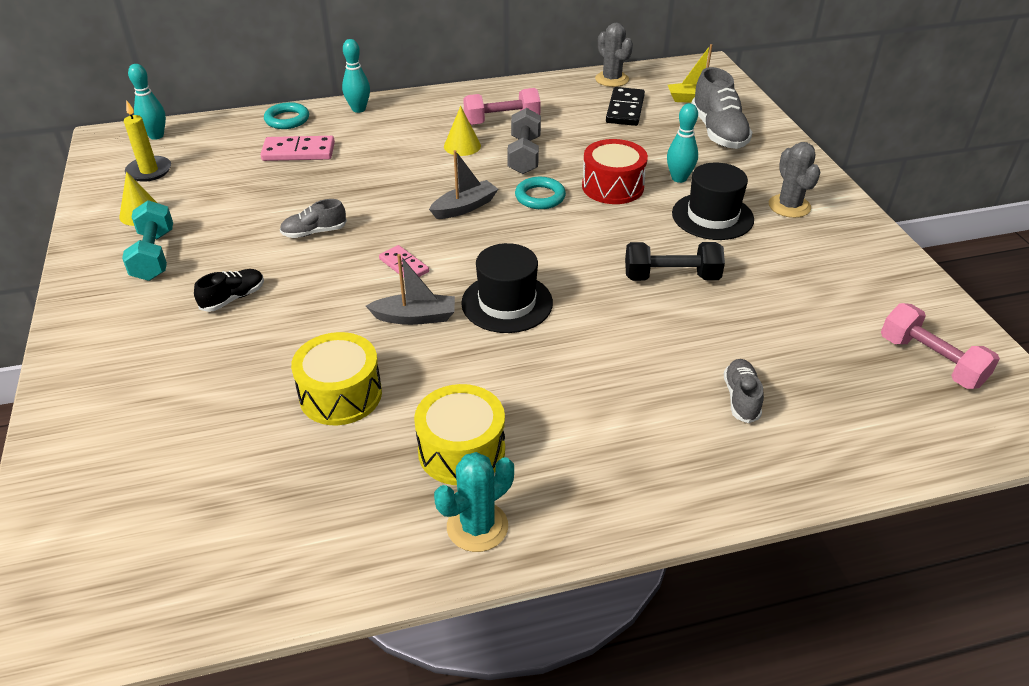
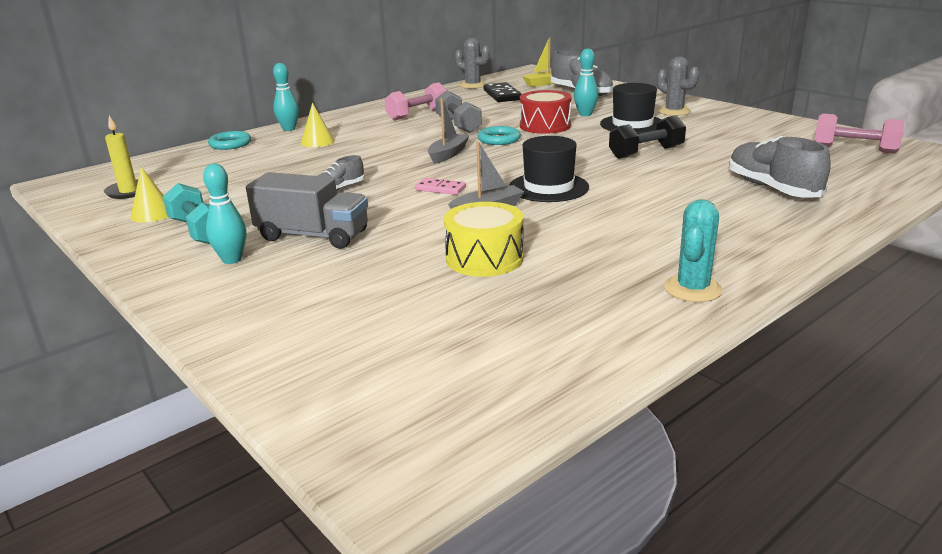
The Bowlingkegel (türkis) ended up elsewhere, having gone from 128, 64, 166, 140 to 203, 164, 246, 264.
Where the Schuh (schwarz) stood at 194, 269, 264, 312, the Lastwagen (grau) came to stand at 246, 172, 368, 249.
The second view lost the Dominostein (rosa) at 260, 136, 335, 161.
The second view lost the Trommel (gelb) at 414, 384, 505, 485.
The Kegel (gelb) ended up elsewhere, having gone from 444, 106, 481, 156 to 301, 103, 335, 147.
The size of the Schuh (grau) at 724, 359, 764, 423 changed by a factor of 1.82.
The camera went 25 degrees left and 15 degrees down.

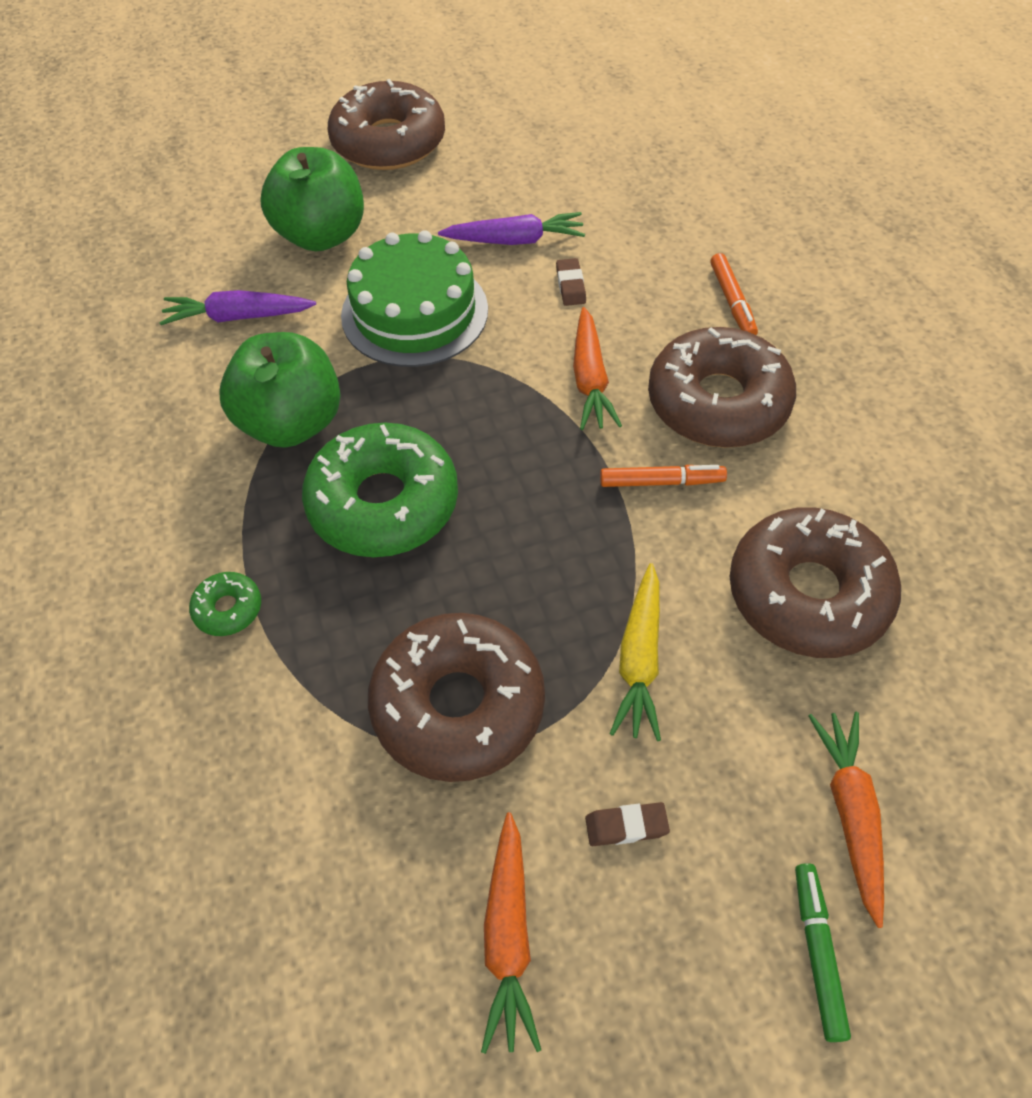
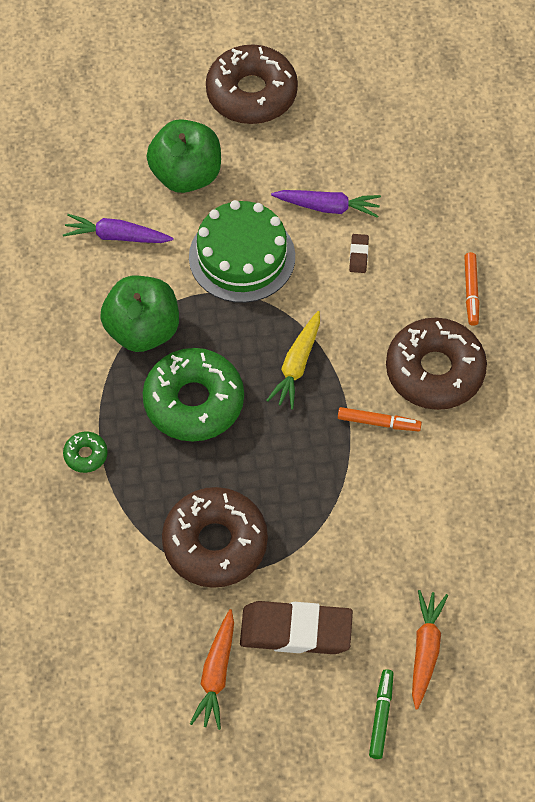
The second view lost the Karotte (orange) at 573, 307, 622, 430.
The size of the Radiergummi (braun) at 585, 802, 670, 846 changed by a factor of 2.39.
The Karotte (gelb) ended up elsewhere, having gone from 610, 563, 661, 741 to 266, 311, 320, 409.
The second view lost the Donut (braun) at 730, 507, 901, 658.
The camera went 10 degrees right and 5 degrees up.

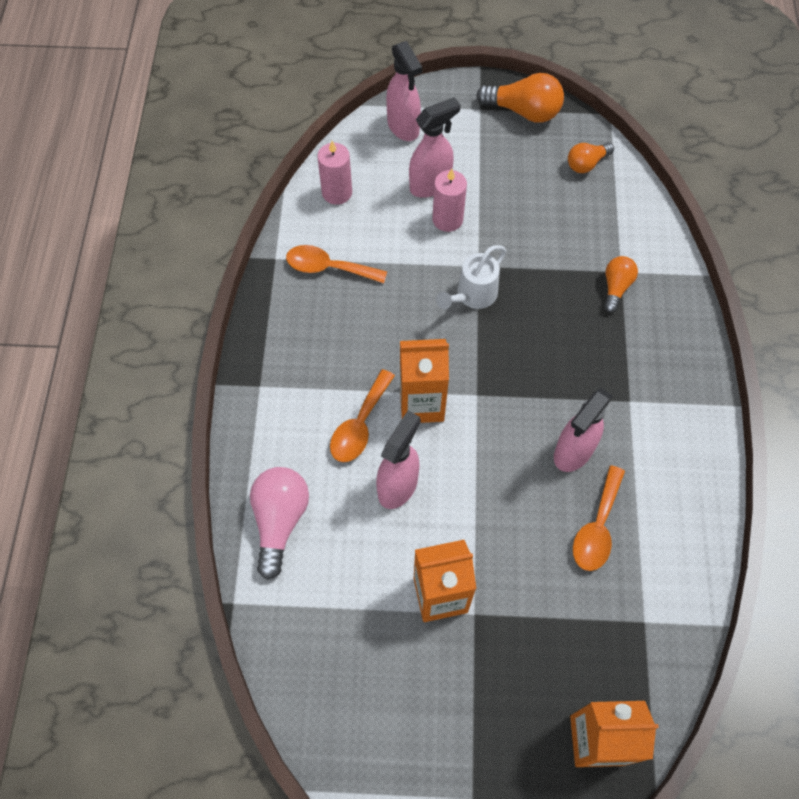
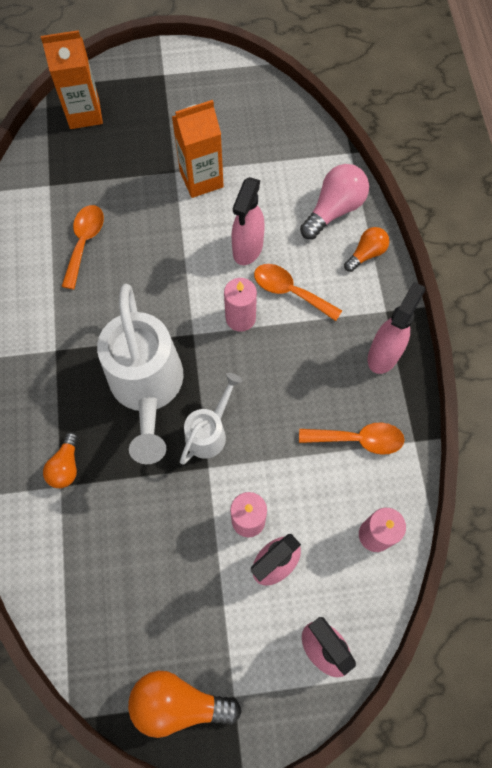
The Glühbirne (rosa) at 250, 467, 309, 580 ended up facing another way, 135 degrees counterclockwise from before.
The Löffel (orange) at 330, 369, 395, 462 ended up facing another way, 75 degrees counterclockwise from before.
Where the Getränkekarton (orange) stood at 400, 339, 449, 423, the Kerze (rosa) came to stand at 224, 278, 257, 332.
The Sprühflasche (rosa) ended up elsewhere, having gone from 554, 388, 613, 472 to 368, 282, 425, 374.
The Glühbirne (orange) ended up elsewhere, having gone from 568, 143, 614, 173 to 344, 227, 389, 272.
The second view gained the Gießkanne (weiß) at 97, 283, 184, 464.
The camera went 170 degrees right and 5 degrees up.

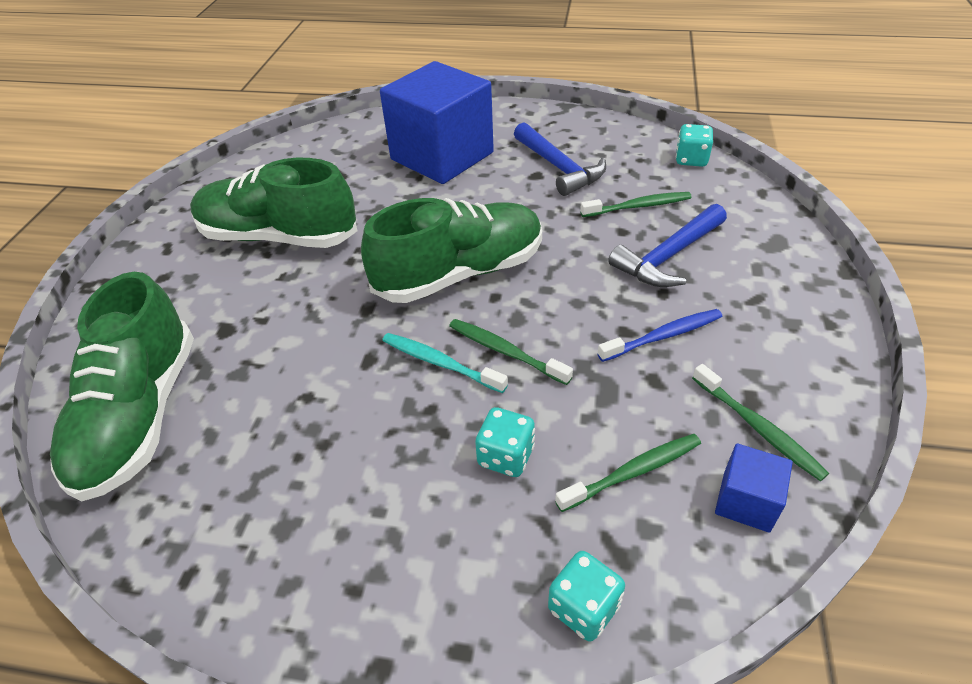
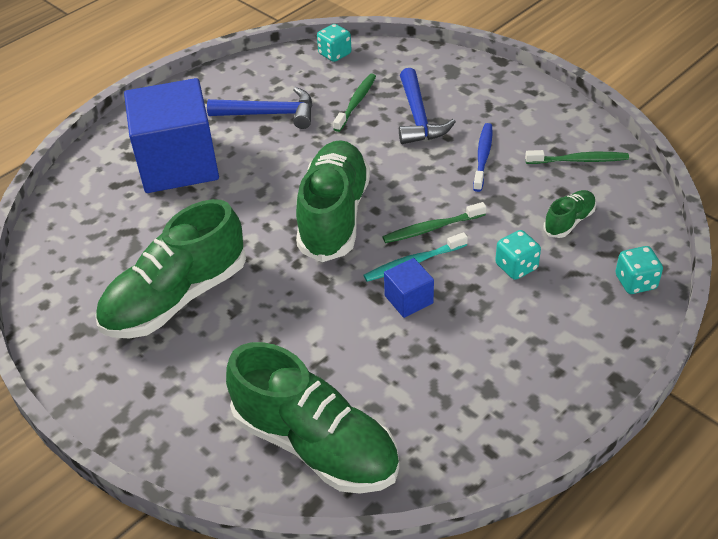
Where the Zahnbürste (grün) stood at 555, 434, 701, 512, the Schuh (grün) came to stand at 544, 190, 596, 238.
The Kubus (blau) ended up elsewhere, having gone from 715, 443, 793, 533 to 384, 258, 434, 318.
The camera went 55 degrees left and 0 degrees up.

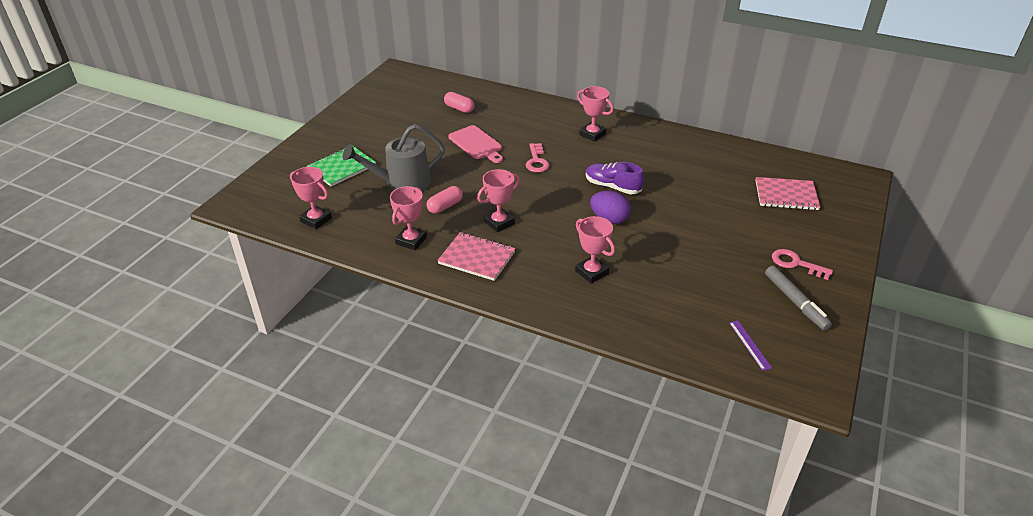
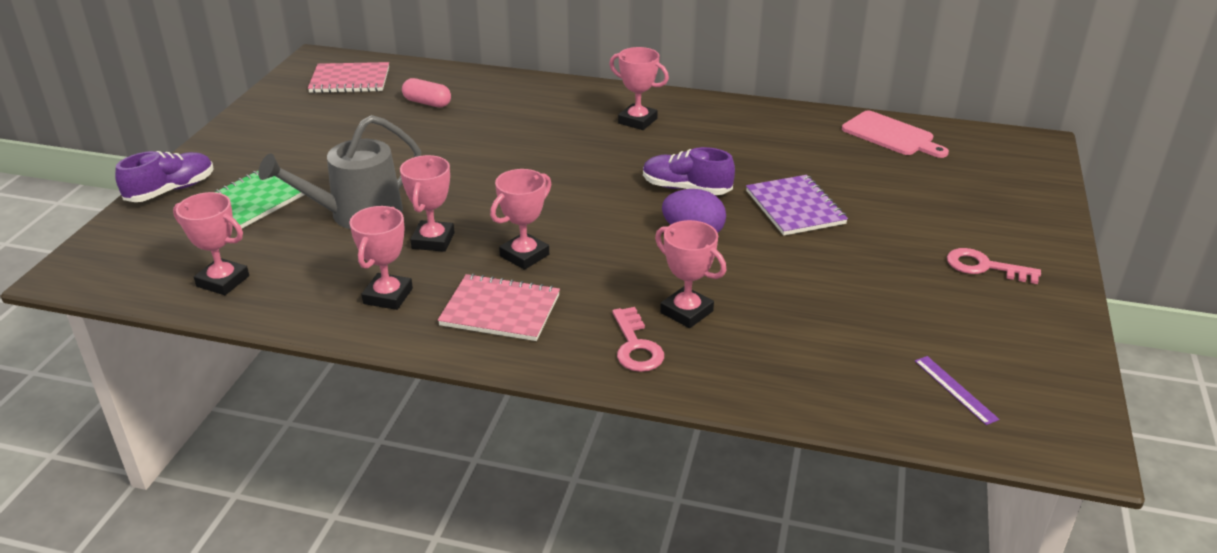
Where the Kapsel (rosa) stood at 426, 186, 463, 214, the Pokal (rosa) came to stand at 400, 155, 455, 252.
The Schneidebrett (rosa) ended up elsewhere, having gone from 448, 125, 503, 163 to 842, 111, 949, 158.
The Schlüssel (rosa) ended up elsewhere, having gone from 526, 143, 550, 172 to 612, 307, 664, 372.
The Notizbuch (rosa) ended up elsewhere, having gone from 755, 177, 820, 210 to 308, 62, 389, 93.
The second view lost the Filzstift (grau) at 765, 266, 832, 331.
The second view gained the Schuh (lila) at 115, 151, 214, 202.
The second view gained the Notizbuch (lila) at 746, 175, 848, 236.
The camera went 10 degrees left and 5 degrees down.

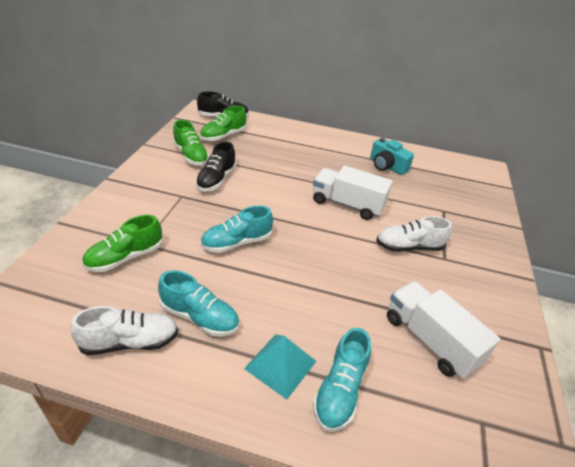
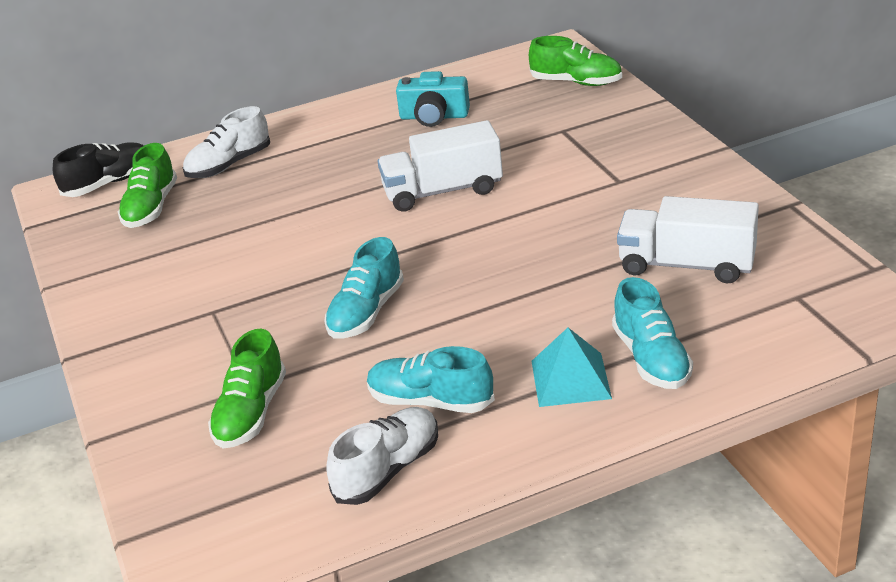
The Schuh (türkis) at 158, 270, 239, 337 ended up facing another way, 150 degrees counterclockwise from before.
The Schuh (grün) ended up elsewhere, having gone from 173, 120, 209, 166 to 529, 36, 622, 86.
The second view lost the Schuh (schwarz) at 196, 142, 236, 192.
The Schuh (weiß) ended up elsewhere, having gone from 376, 216, 452, 252 to 183, 106, 270, 178.
The camera went 30 degrees left and 5 degrees down.

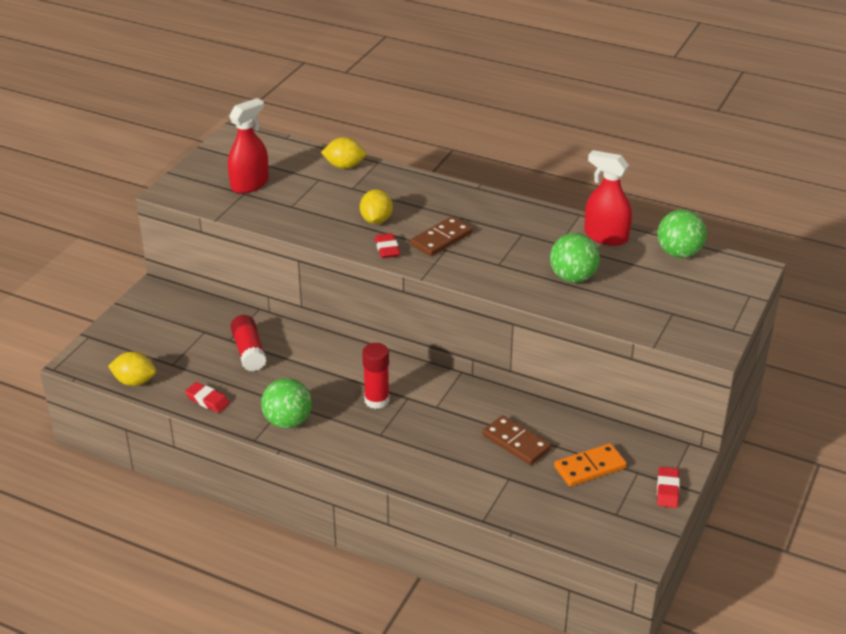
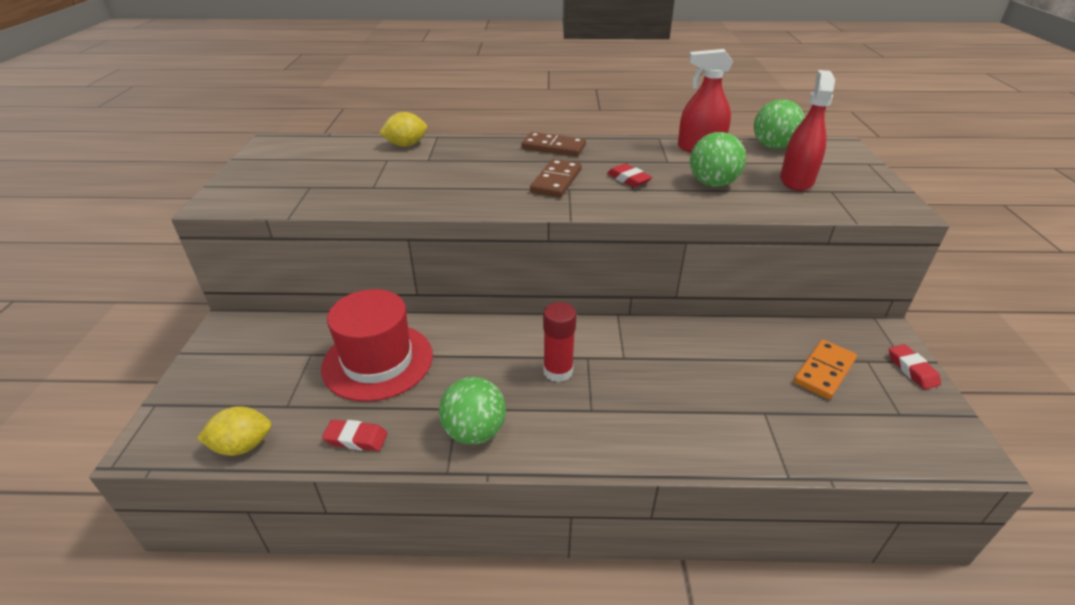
The Sprühflasche (rot) ended up elsewhere, having gone from 228, 98, 269, 193 to 780, 70, 835, 191.
Where the Klebestift (rot) stood at 231, 315, 266, 372, the Hut (rot) came to stand at 321, 289, 433, 402.
The second view lost the Zitrone (gelb) at 360, 189, 393, 224.
The Radiergummi (rot) ended up elsewhere, having gone from 375, 233, 400, 258 to 607, 164, 652, 187.
The Dominostein (braun) ended up elsewhere, having gone from 482, 415, 551, 465 to 521, 132, 586, 156.
The camera went 25 degrees left and 0 degrees up.

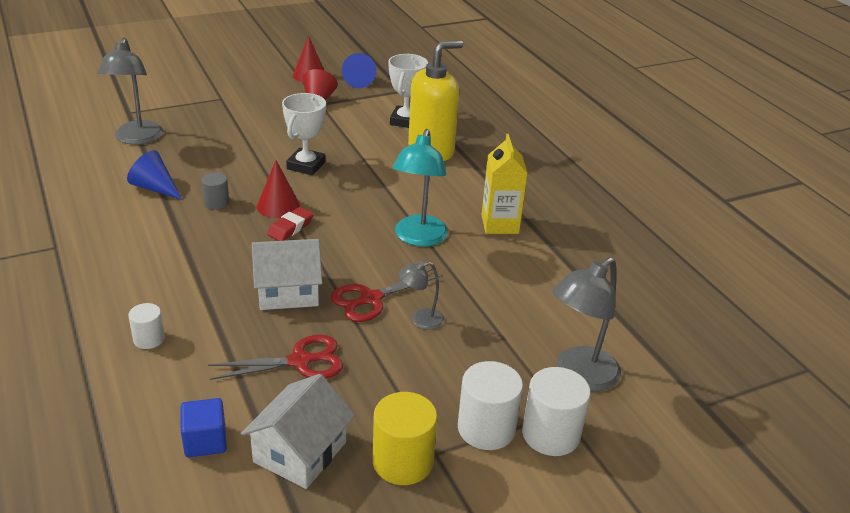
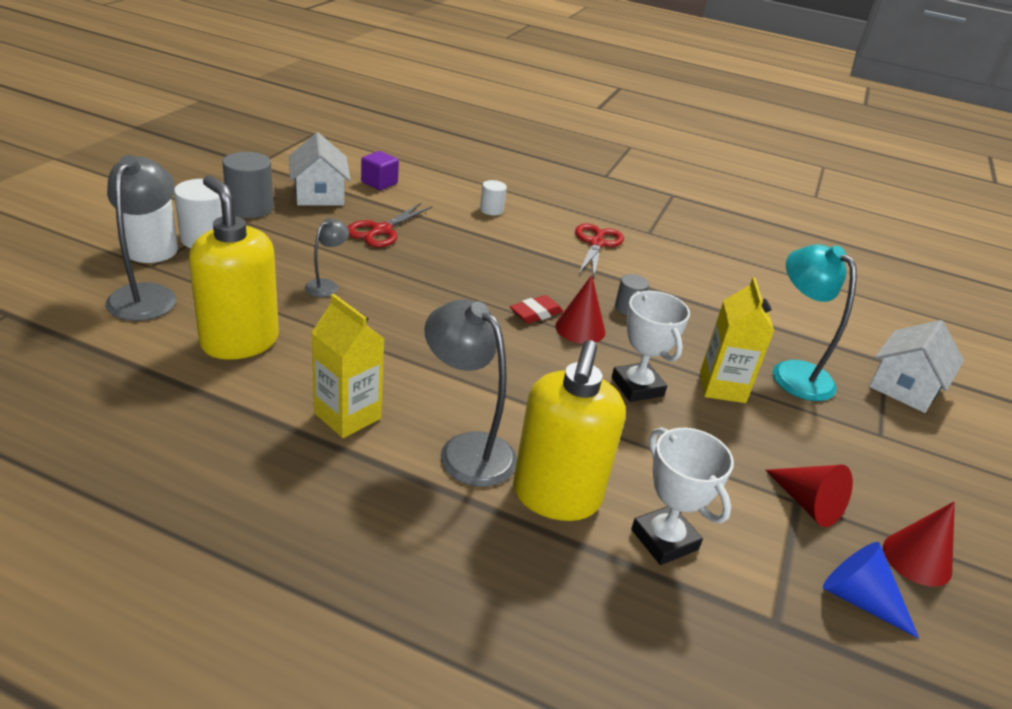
The Lampe (grau) ended up elsewhere, having gone from 97, 37, 164, 145 to 424, 299, 517, 487.
The second view lost the Kegel (blau) at 127, 150, 182, 200.
What was the Kubus (blau) at 180, 398, 227, 457 turned into the Kubus (lila) at 361, 151, 399, 190.
The Haus (weiß) ended up elsewhere, having gone from 252, 239, 322, 310 to 869, 320, 964, 413.
The Radiergummi (rot) at 267, 207, 314, 241 ended up facing another way, 60 degrees clockwise from before.
The Schere (rot) ended up elsewhere, having gone from 331, 269, 443, 322 to 575, 224, 624, 277.
What was the Vollzylinder (gelb) at 373, 392, 437, 485 turned into the Vollzylinder (grau) at 222, 152, 274, 218.
The Lampe (türkis) ended up elsewhere, having gone from 392, 129, 448, 247 to 773, 244, 857, 401.
The second view gained the Seifenspender (gelb) at 189, 175, 279, 360.
The second view gained the Getränkekarton (gelb) at 700, 277, 774, 403.
The camera went 135 degrees right and 0 degrees up.

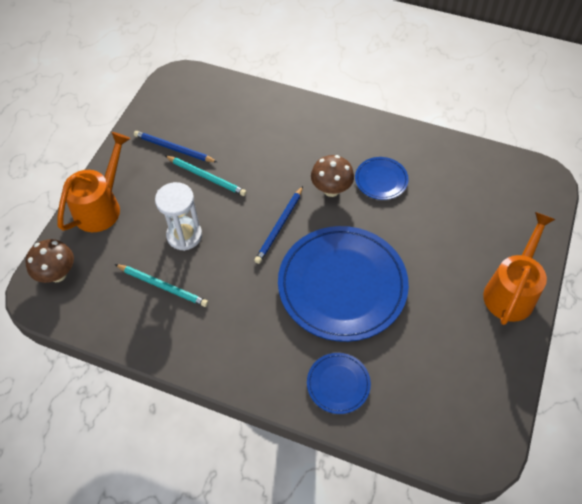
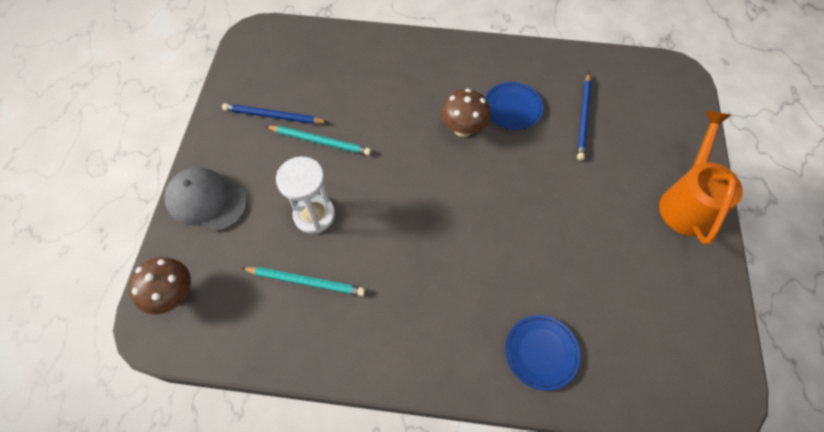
Where the Gießkanne (orange) stood at 57, 132, 130, 232, the Kappe (grau) came to stand at 165, 167, 247, 232.
The Bleistift (blau) ended up elsewhere, having gone from 254, 186, 303, 264 to 577, 73, 592, 161.
The second view lost the Teller (blau) at 278, 226, 409, 342.
The camera went 15 degrees left and 5 degrees up.

